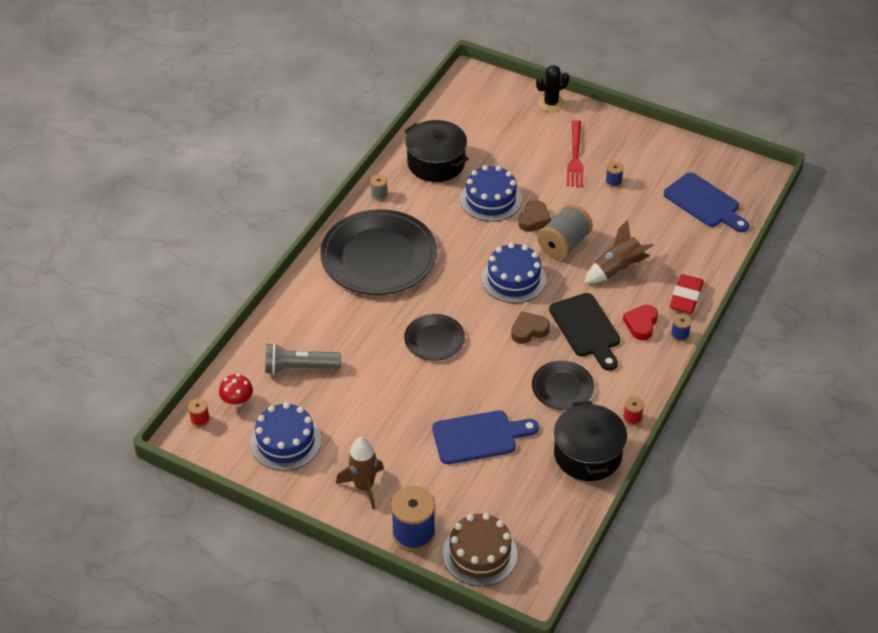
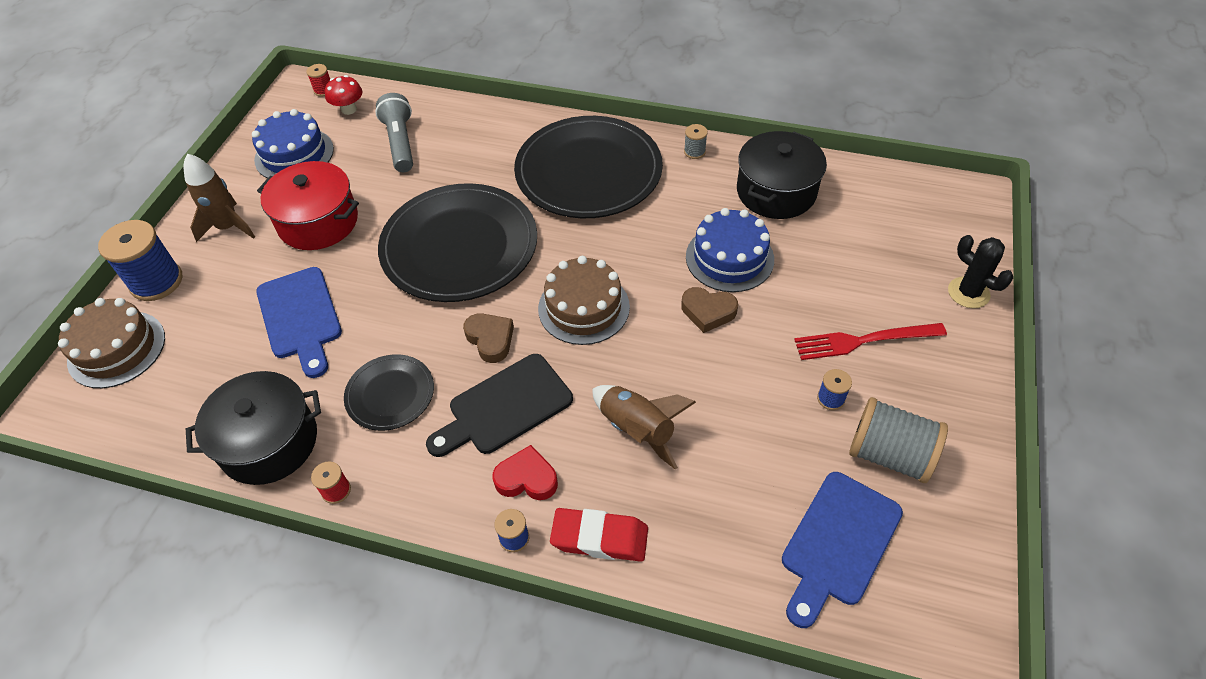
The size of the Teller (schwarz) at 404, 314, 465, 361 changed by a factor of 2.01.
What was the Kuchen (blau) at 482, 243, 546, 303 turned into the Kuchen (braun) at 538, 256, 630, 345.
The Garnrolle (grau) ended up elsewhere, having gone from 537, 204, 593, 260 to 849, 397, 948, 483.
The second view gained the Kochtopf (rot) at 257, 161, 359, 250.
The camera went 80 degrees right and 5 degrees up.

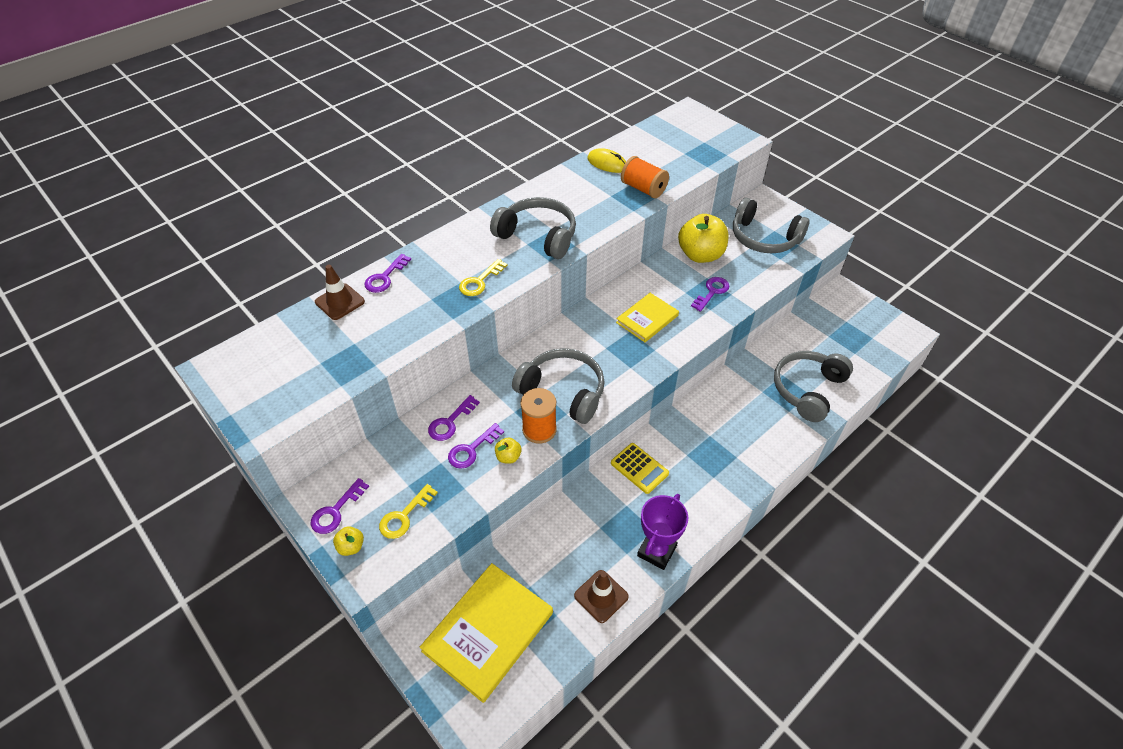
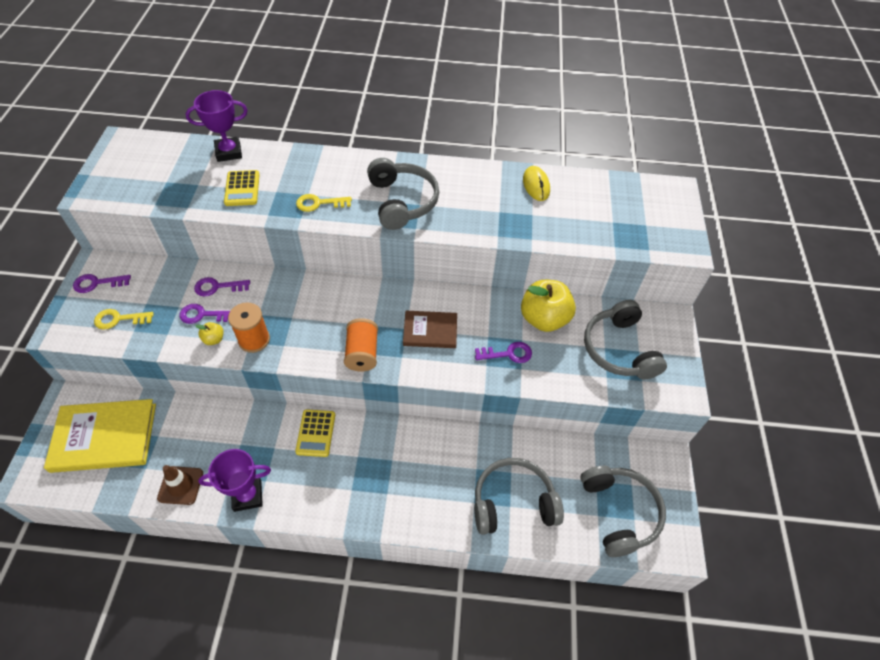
Where the Leitkegel (braun) stood at 315, 265, 365, 320, the Pokal (lila) came to stand at 186, 90, 248, 162.
The second view lost the Apfel (gelb) at 333, 526, 364, 556.
The second view lost the Schlüssel (lila) at 364, 254, 411, 293.
The Kopfhörer (grau) ended up elsewhere, having gone from 512, 348, 605, 424 to 581, 466, 666, 557.
What was the Buch (gelb) at 616, 293, 679, 342 turned into the Buch (braun) at 403, 311, 457, 348.
The Garnrolle (orange) ended up elsewhere, having gone from 621, 156, 669, 198 to 344, 318, 378, 371.
The second view gained the Taschenrechner (gelb) at 224, 170, 260, 206.
The camera went 45 degrees right and 5 degrees up.

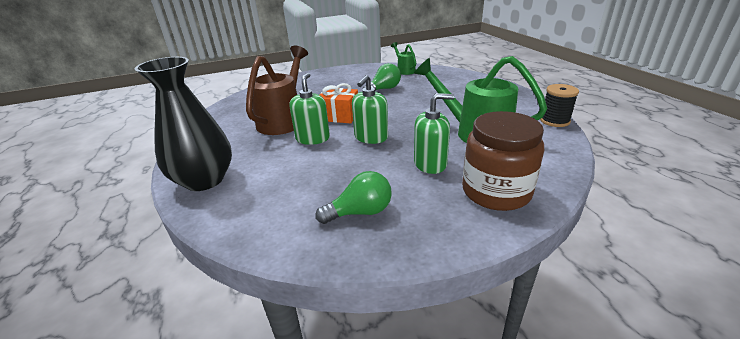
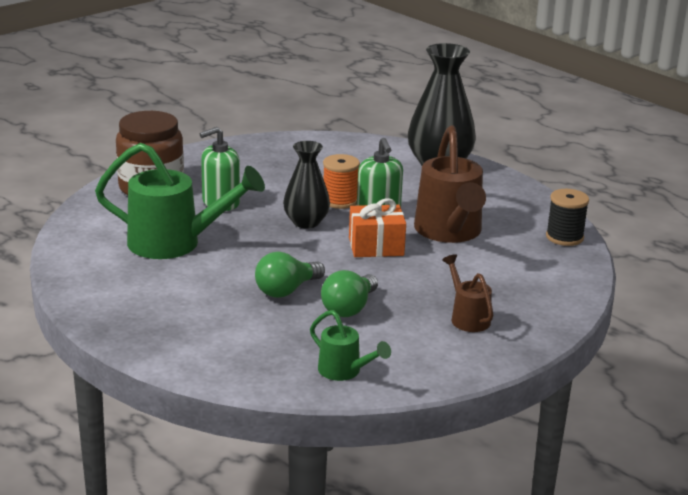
The Glühbirne (grün) ended up elsewhere, having gone from 315, 171, 392, 224 to 255, 252, 325, 298.
Where the Seifenspender (grün) stood at 352, 75, 388, 144, the Vase (schwarz) came to stand at 283, 141, 330, 228.
The Garnrolle (schwarz) ended up elsewhere, having gone from 540, 84, 579, 127 to 546, 189, 589, 246.
The second view gained the Garnrolle (orange) at 323, 154, 360, 209.
The second view gained the Gießkanne (braun) at 442, 254, 493, 332.
The camera went 155 degrees right and 5 degrees down.

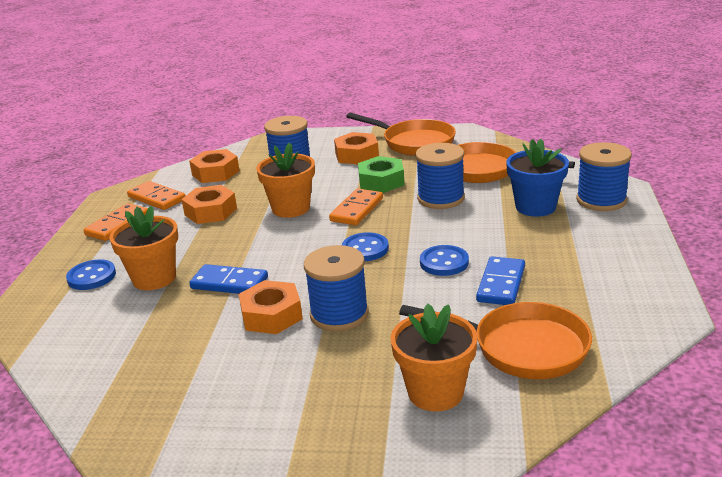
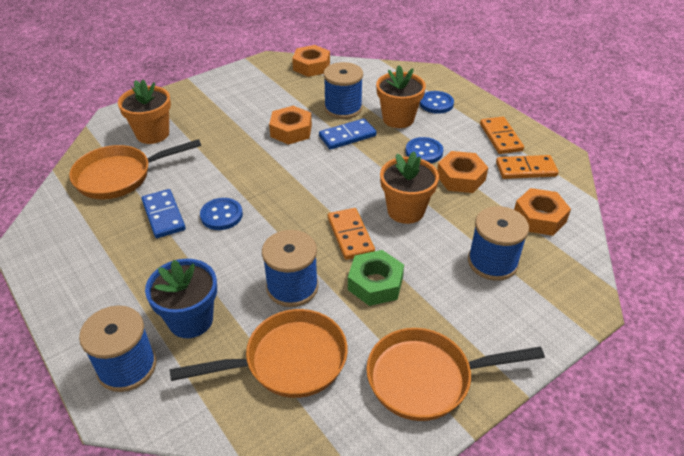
The Garnrolle (blau) ended up elsewhere, having gone from 304, 245, 369, 331 to 323, 62, 363, 119.
The Sechskantmutter (orange) ended up elsewhere, having gone from 334, 132, 379, 164 to 292, 45, 330, 77.
The Knopf (blau) ended up elsewhere, having gone from 342, 232, 389, 261 to 406, 137, 443, 163.
The camera went 135 degrees right and 15 degrees up.

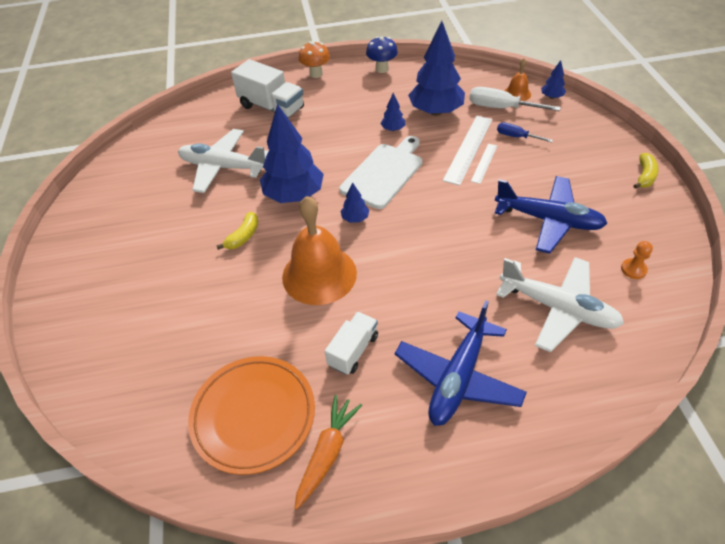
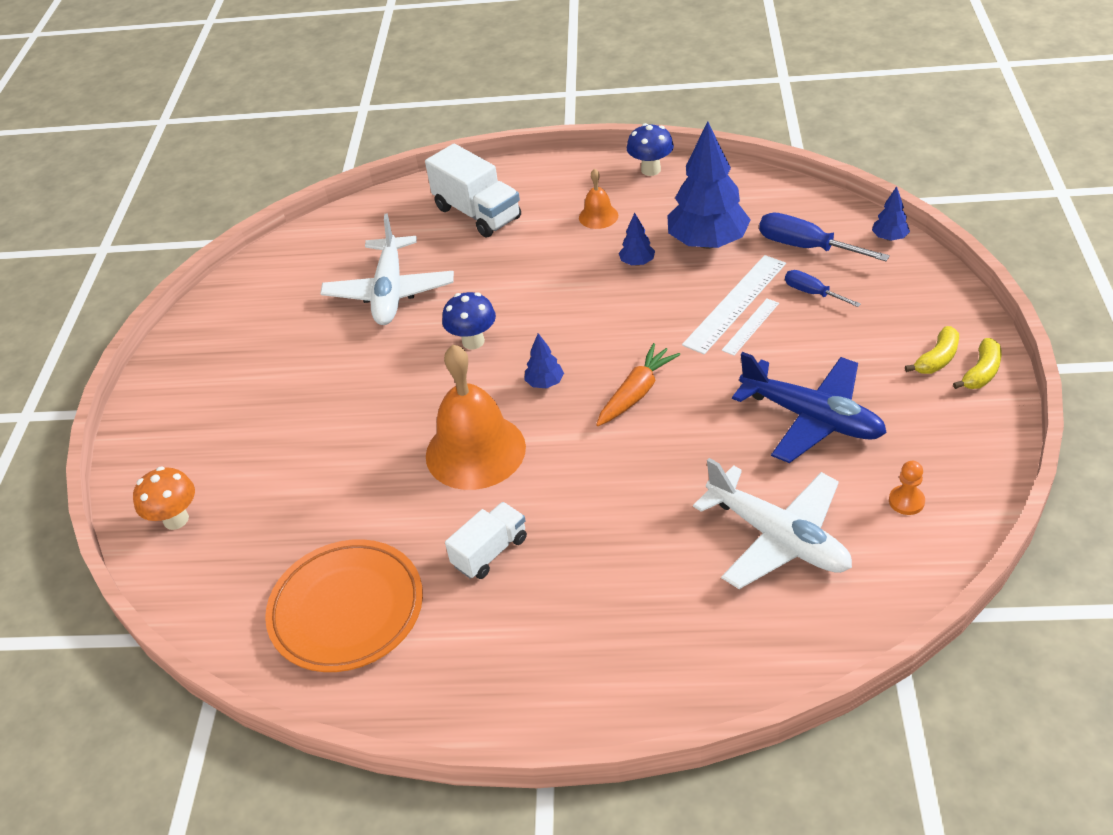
The Flugzeug (weiß) at 178, 129, 268, 193 ended up facing another way, 120 degrees counterclockwise from before.
The Banane (gelb) ended up elsewhere, having gone from 216, 212, 258, 250 to 905, 326, 959, 374.
Where the Baum (blau) stood at 260, 104, 324, 203, the Pilz (blau) came to stand at 442, 292, 496, 349.
The Karotte (orange) ended up elsewhere, having gone from 294, 395, 362, 510 to 596, 343, 680, 426.
The Pilz (orange) ended up elsewhere, having gone from 299, 41, 330, 78 to 133, 467, 195, 530.
The second view lost the Schneidebrett (weiß) at 339, 136, 422, 209.
The second view lost the Flugzeug (blau) at 395, 300, 527, 426.
What was the Schraubenzieher (weiß) at 469, 87, 561, 111 turned into the Schraubenzieher (blau) at 759, 213, 890, 261.
The Glocke (orange) ended up elsewhere, having gone from 504, 58, 531, 101 to 579, 169, 618, 229.
The camera went 15 degrees right and 5 degrees down.

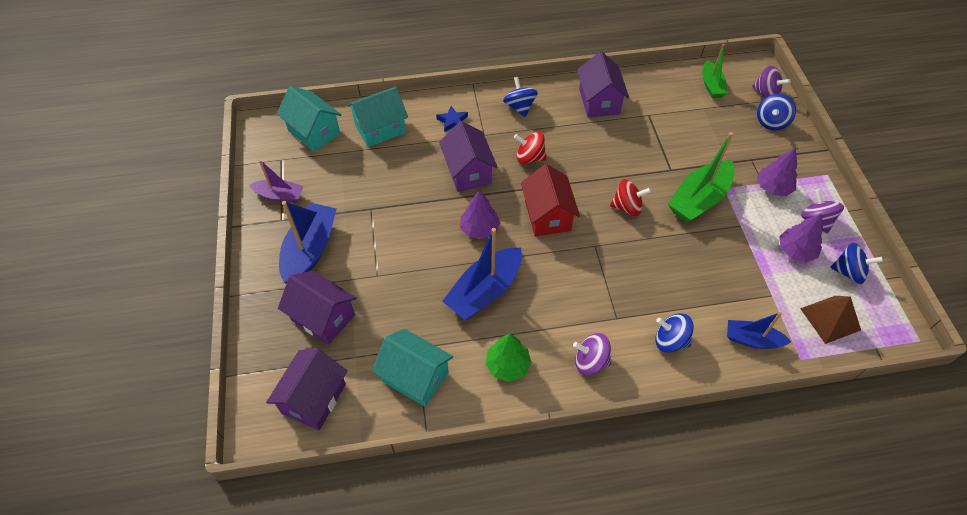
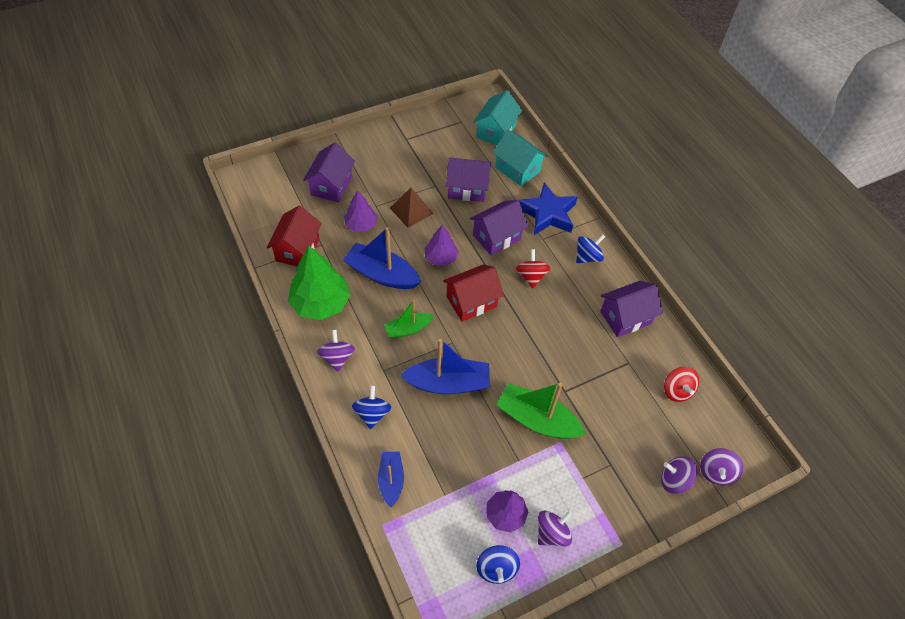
The second view lost the Boot (lila) at 249, 160, 304, 203.
The Haus (lila) ended up elsewhere, having gone from 266, 348, 347, 430 to 446, 157, 491, 202.
The Boot (blau) ended up elsewhere, having gone from 279, 201, 337, 284 to 400, 338, 490, 394.
What was the Haus (türkis) at 372, 328, 453, 407 turned into the Haus (rot) at 267, 206, 322, 266.
The size of the Stern (blau) at 436, 106, 468, 132 changed by a factor of 2.12.
The size of the Baum (grün) at 485, 334, 531, 382 changed by a factor of 1.70.
The Kreisel (rot) ended up elsewhere, having gone from 610, 179, 651, 216 to 664, 367, 699, 402.
The Boot (grün) ended up elsewhere, having gone from 702, 44, 728, 98 to 384, 300, 434, 339.
What was the Kreisel (blau) at 757, 93, 796, 131 turned into the Kreisel (lila) at 661, 456, 698, 494.
The Baum (lila) ended up elsewhere, having gone from 757, 148, 798, 196 to 344, 190, 378, 232.
The Pyramide (braun) ended up elsewhere, having gone from 800, 296, 861, 344 to 390, 188, 434, 228.
The camera went 70 degrees right and 0 degrees up.

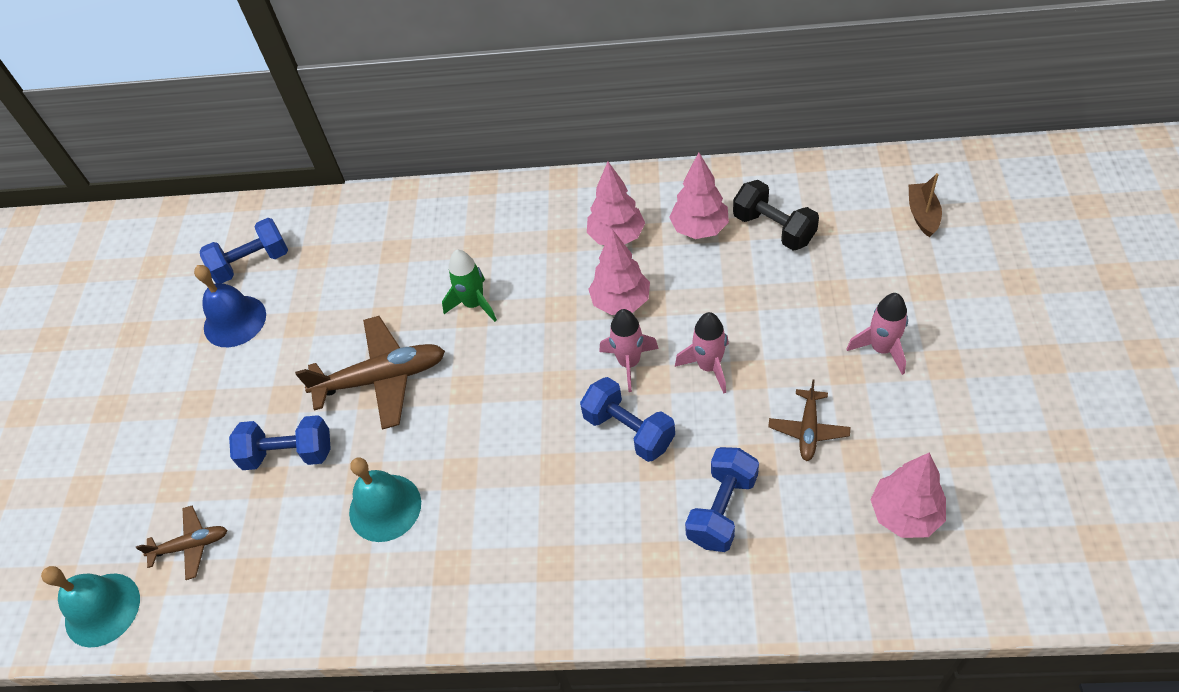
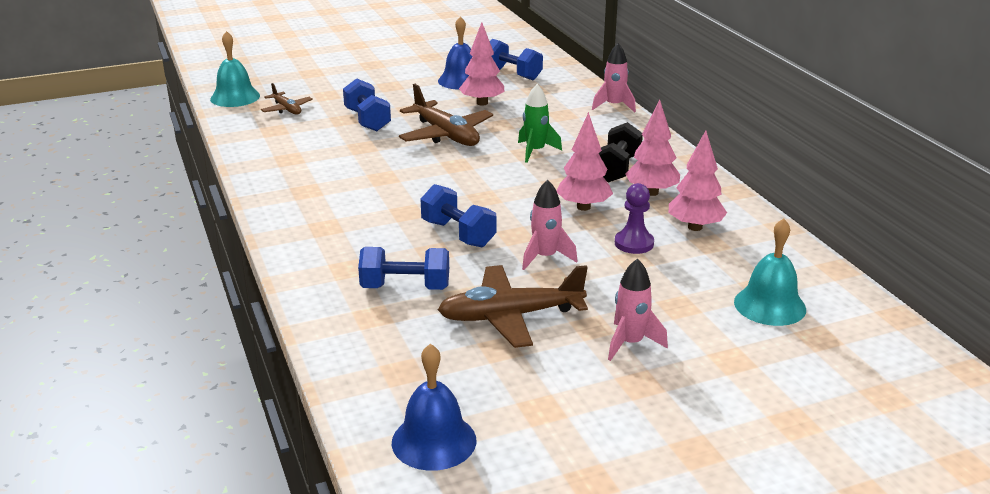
The Glocke (türkis) ended up elsewhere, having gone from 349, 457, 421, 542 to 734, 219, 806, 326.
The Hantel (blau) at 580, 377, 675, 462 ended up facing another way, 60 degrees counterclockwise from before.
The Rakete (rosa) ended up elsewhere, having gone from 599, 309, 659, 392 to 592, 43, 636, 112.
The Hantel (schwarz) ended up elsewhere, having gone from 733, 180, 819, 251 to 599, 122, 643, 183.
The size of the Flugzeug (braun) at 768, 380, 850, 461 changed by a factor of 1.84.
The Baum (rosa) ended up elsewhere, having gone from 870, 452, 946, 538 to 459, 22, 504, 106.
The second view lost the Boot (braun) at 909, 173, 942, 237.
The second view gained the Glocke (blau) at 392, 344, 476, 471.
The second view gained the Bauer (lila) at 615, 183, 654, 254.
The camera went 60 degrees right and 25 degrees down.

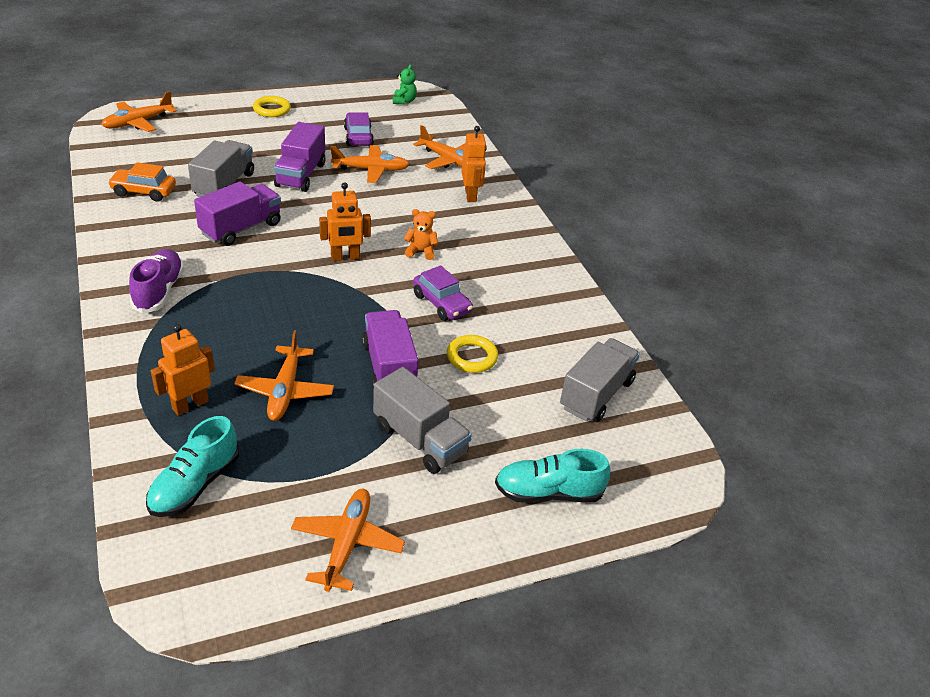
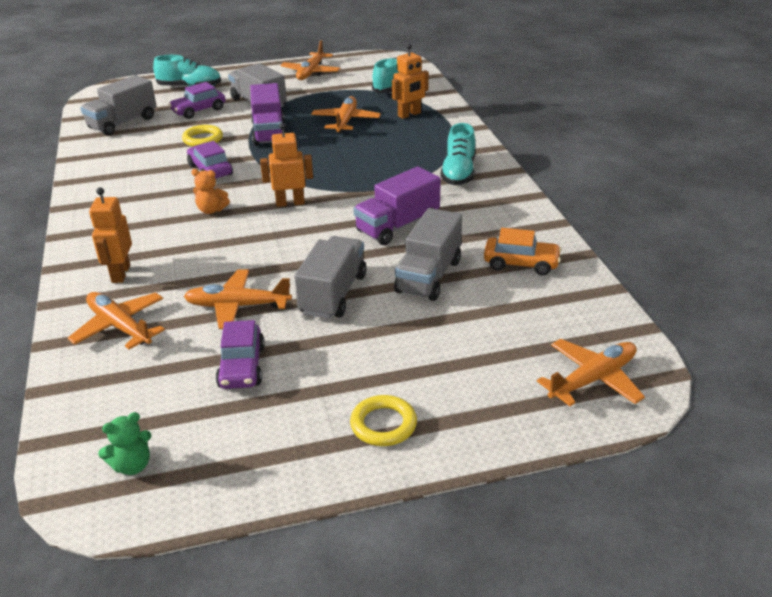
What was the Schuh (lila) at 129, 249, 184, 313 turned into the Schuh (türkis) at 441, 123, 475, 185.
What was the Lastwagen (lila) at 274, 122, 325, 192 turned into the Lastwagen (grau) at 294, 236, 367, 319.
The Teddybär (grün) at 393, 64, 417, 104 ended up facing another way, 135 degrees counterclockwise from before.
The second view gained the Auto (lila) at 168, 82, 226, 119.
The camera went 170 degrees left and 5 degrees down.

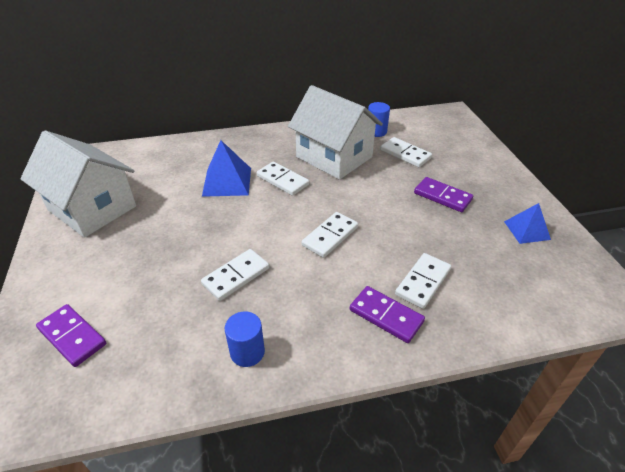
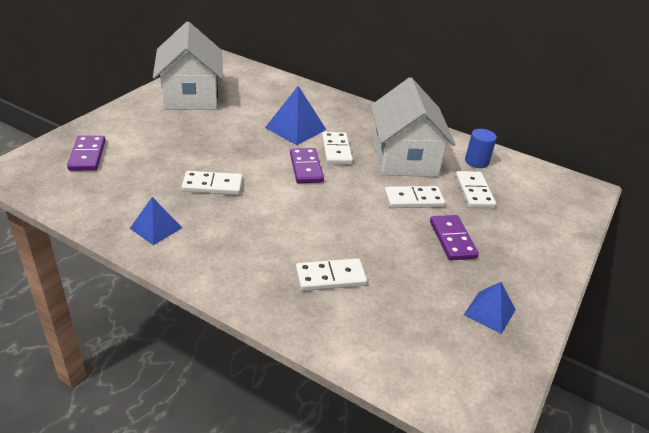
Where the Vollzylinder (blau) stood at 225, 311, 265, 367, the Pyramide (blau) came to stand at 129, 197, 182, 245.
The Dominostein (weiß) ended up elsewhere, having gone from 302, 212, 358, 258 to 384, 186, 445, 208.
The Dominostein (lila) ended up elsewhere, having gone from 350, 286, 425, 343 to 290, 148, 324, 183.
The camera went 40 degrees right and 5 degrees down.

